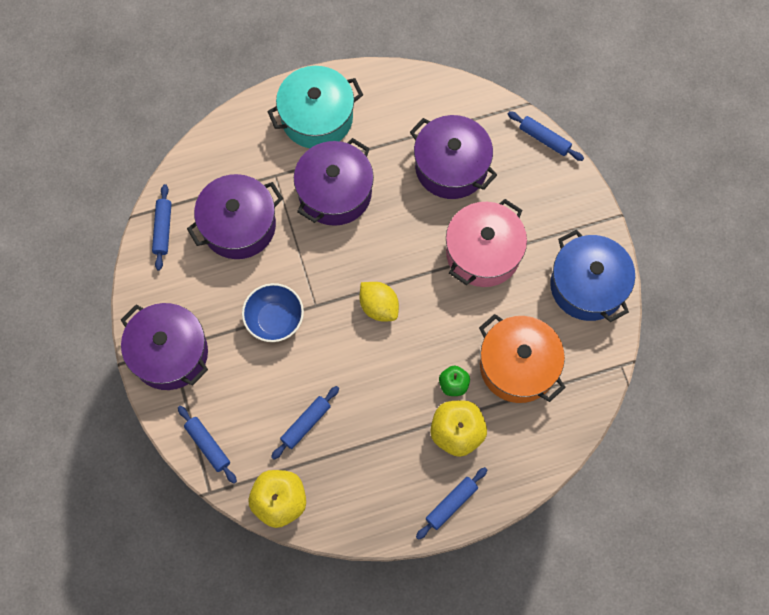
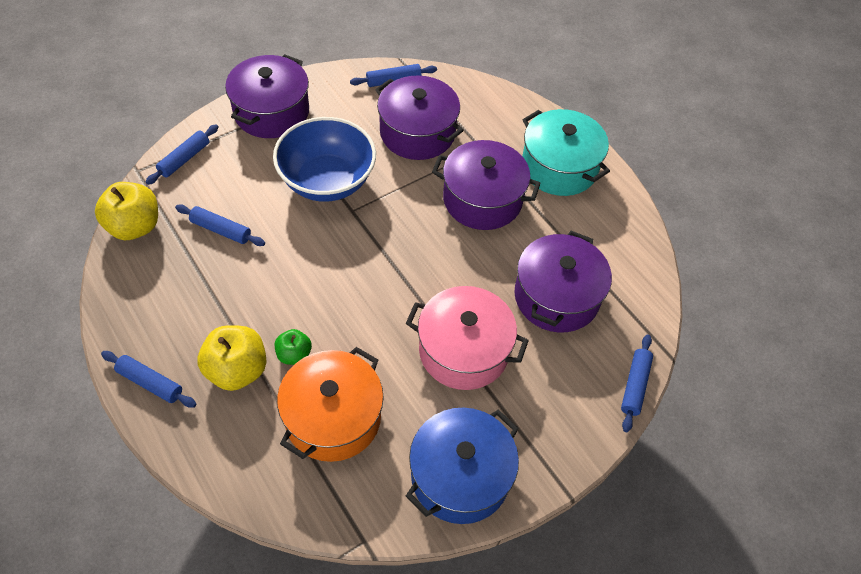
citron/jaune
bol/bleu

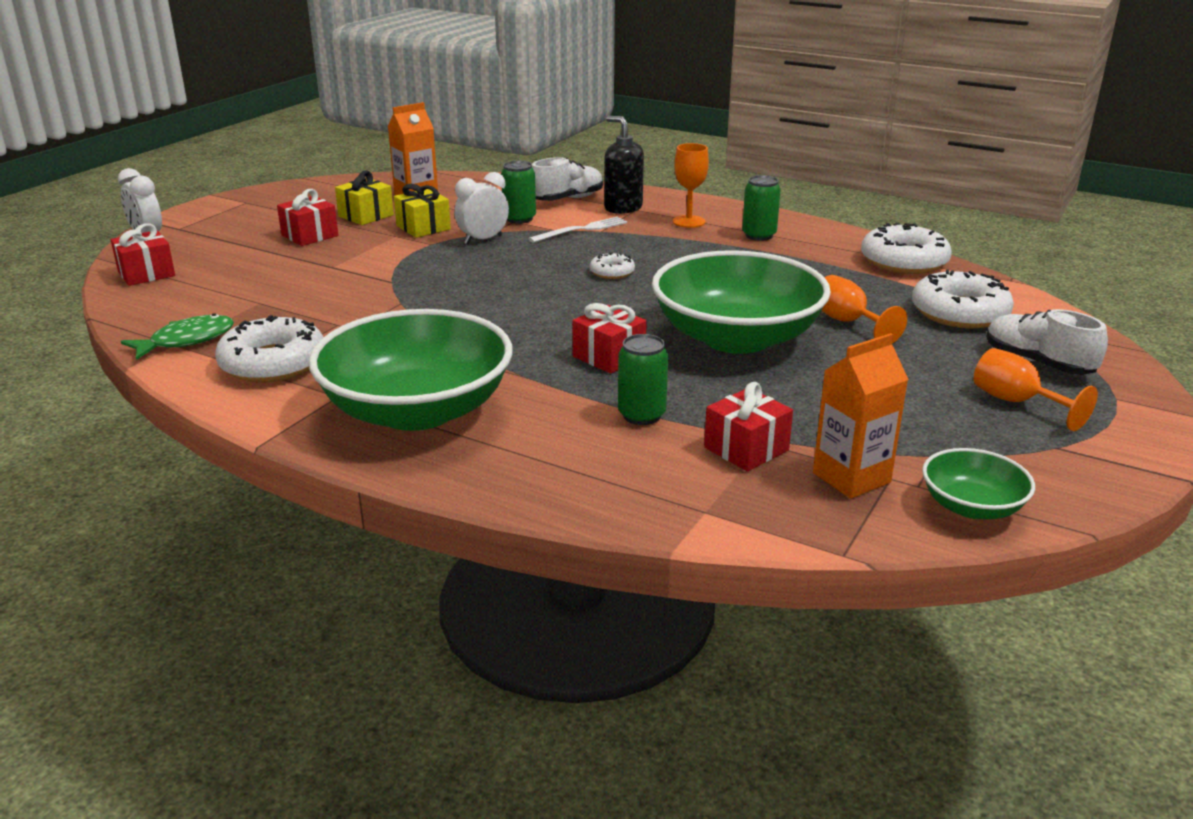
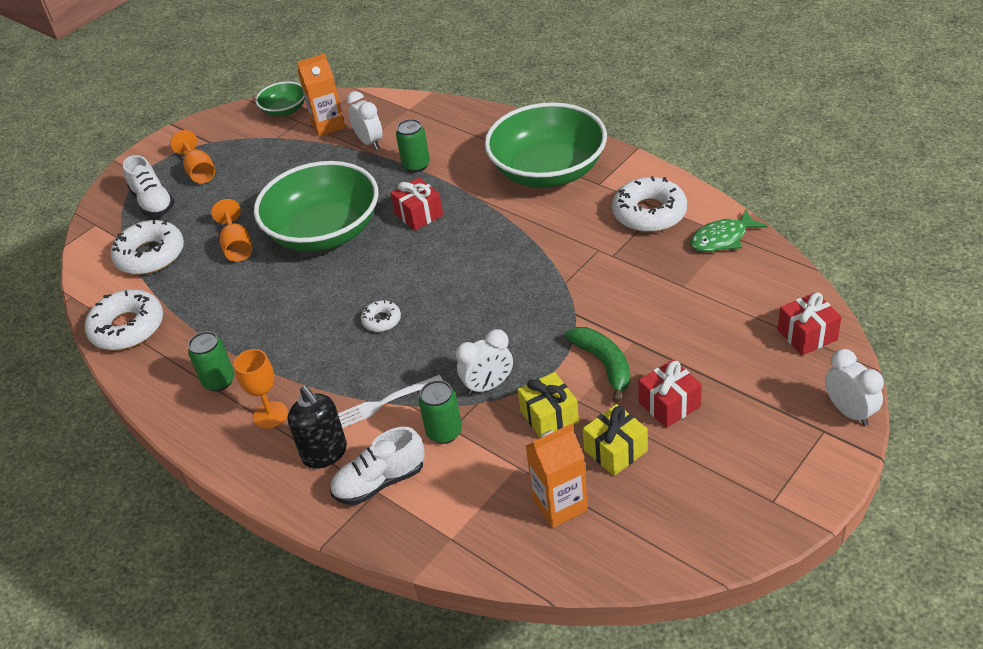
réveil/blanc (no. 1 from left)
banane/vert

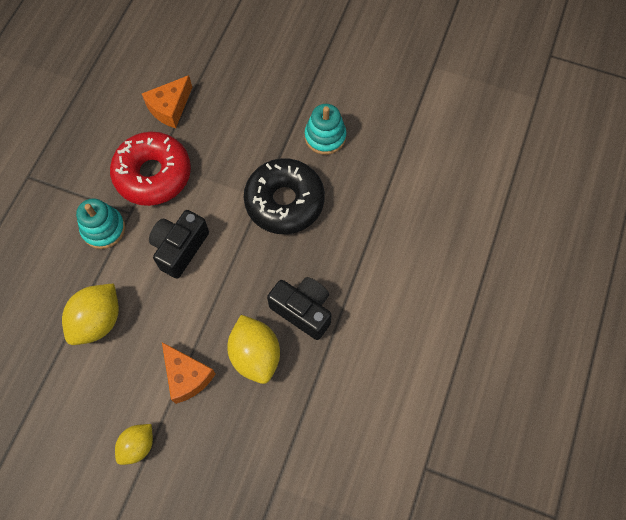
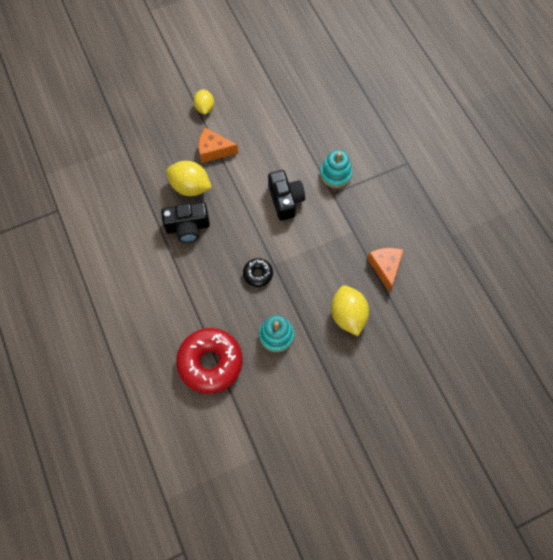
beignet/rouge
beignet/noir
citron/jaune (no. 3 from left)

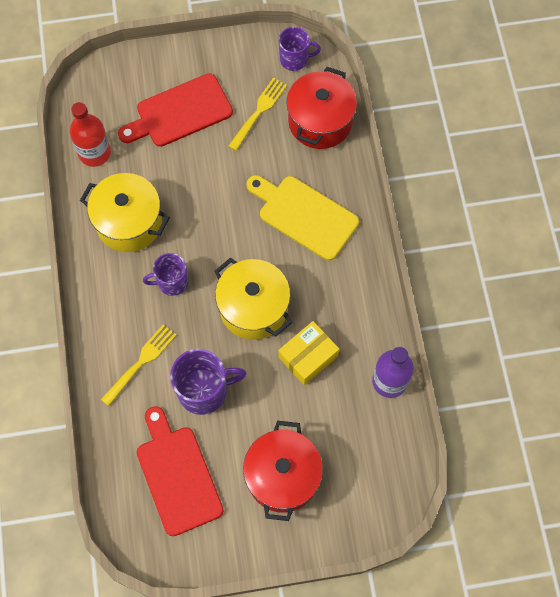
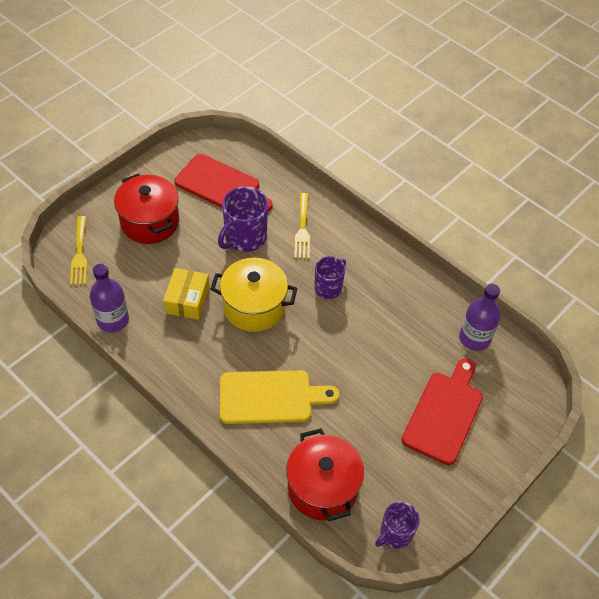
fourchette/jaune (no. 1 from left)
bouteille/violet (no. 2 from left)
marmite/jaune (no. 1 from left in the first image)

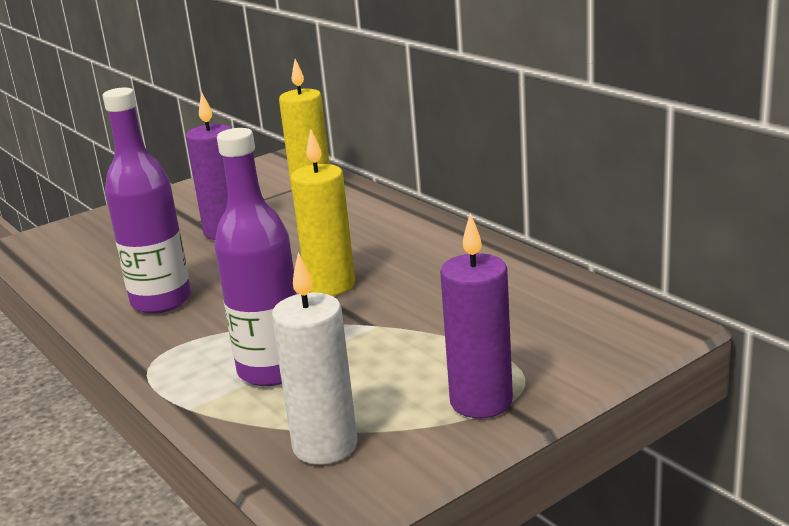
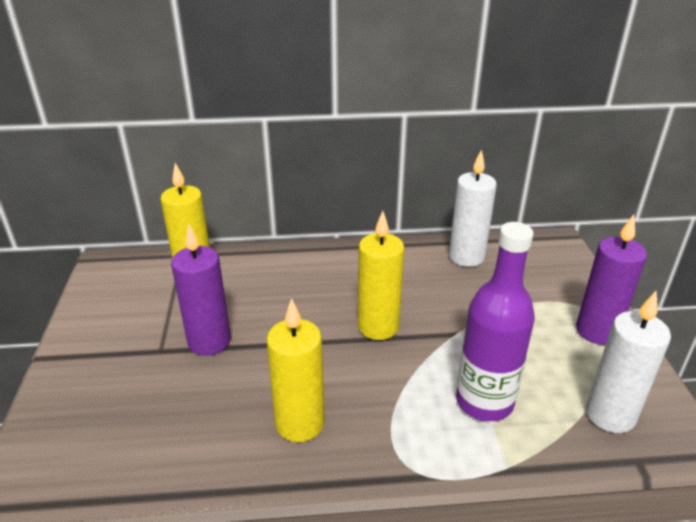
bougie/jaune (no. 2 from left)
bougie/blanc (no. 1 from left)

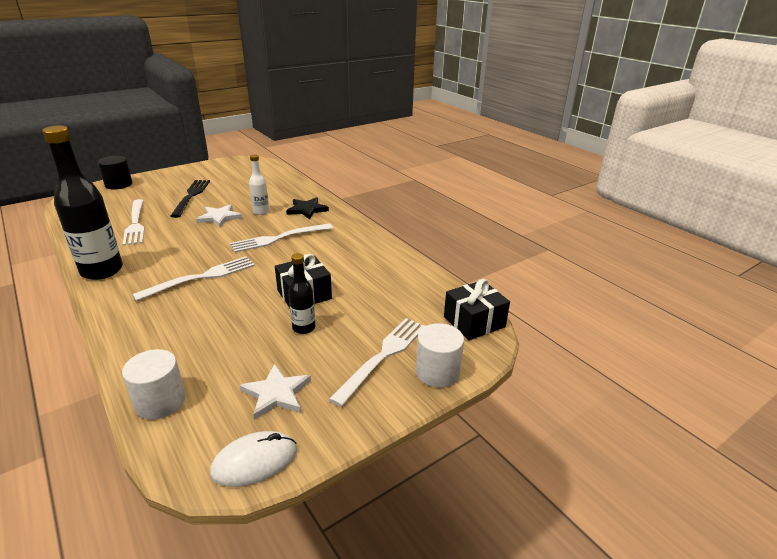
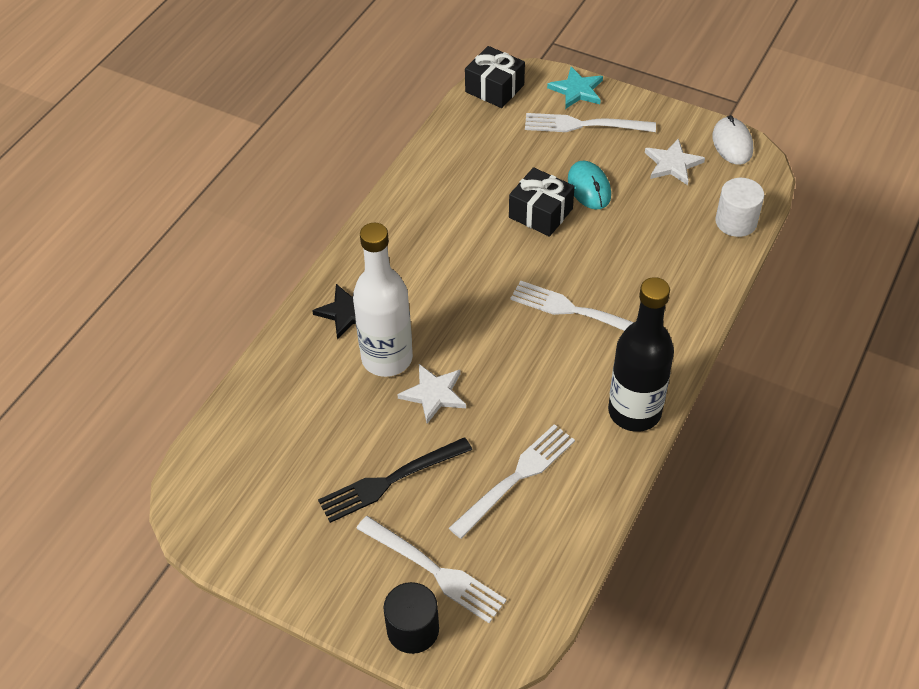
bouteille/blanc
fourchette/blanc (no. 1 from left)
souris/turquoise
étoile/turquoise
souris/blanc

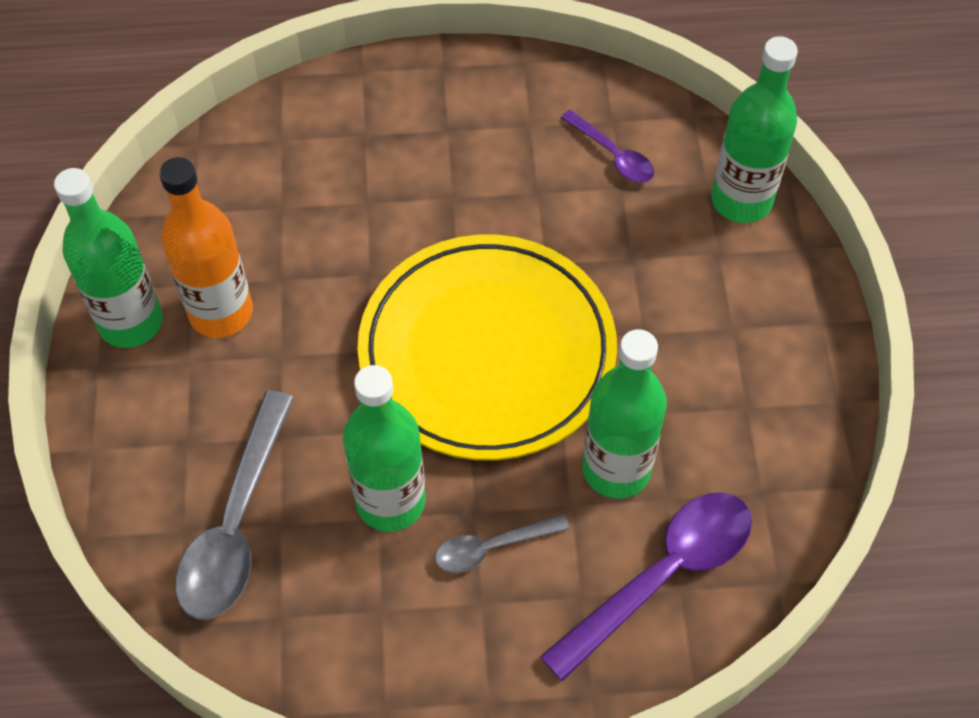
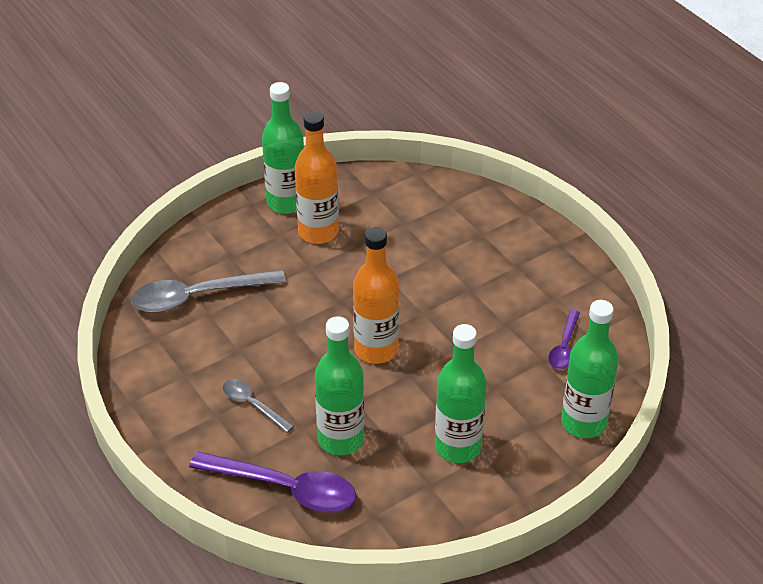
bouteille/orange (no. 2 from left)
bouteille/vert (no. 3 from left)

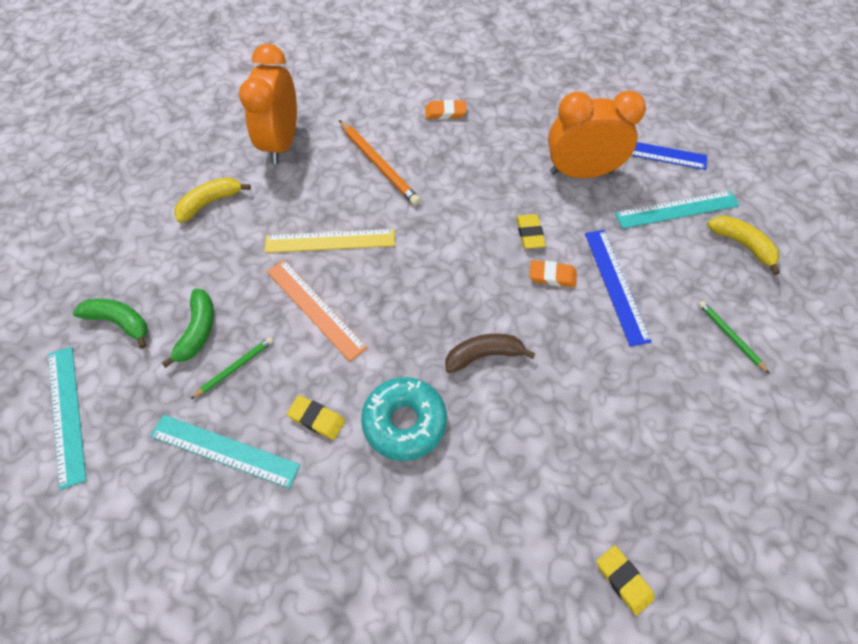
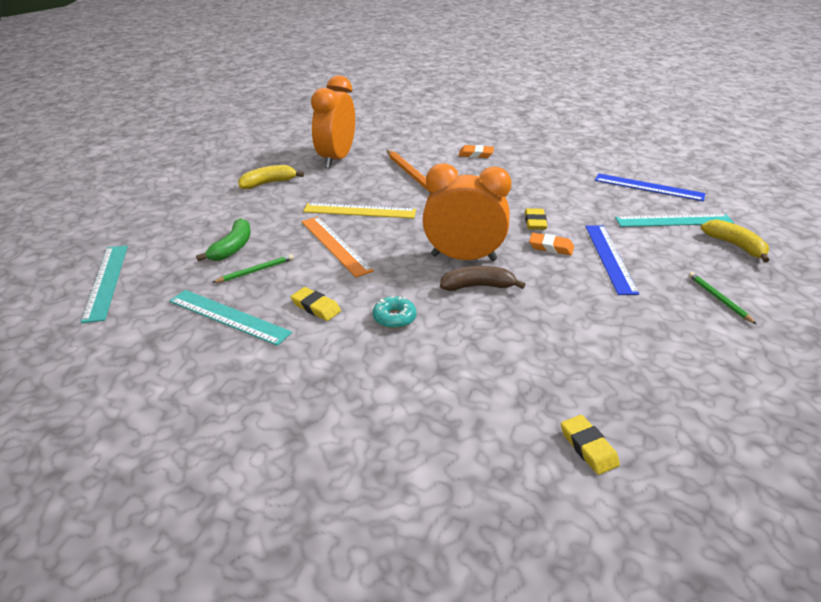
réveil/orange (no. 2 from left)
banane/vert (no. 1 from left in the first image)
beignet/turquoise

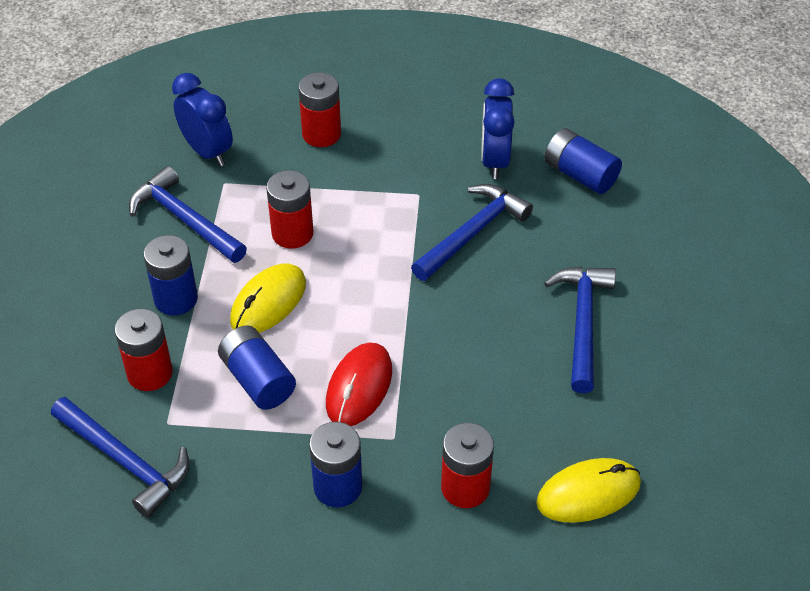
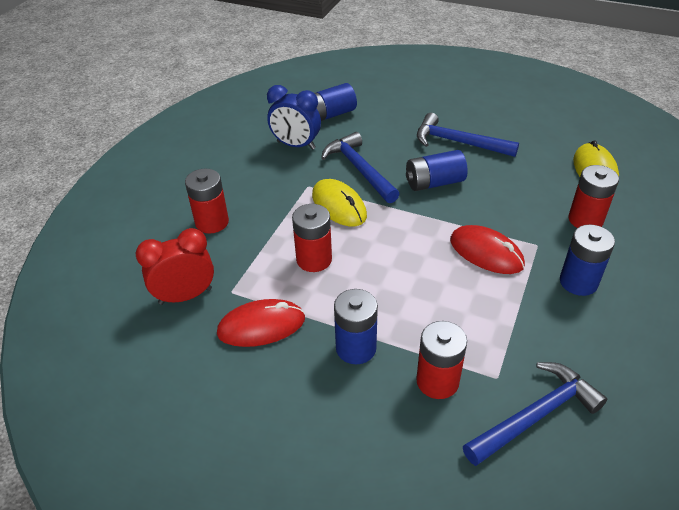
réveil/rouge
souris/rouge (no. 1 from left)
souris/jaune (no. 1 from left)
pile/bleu (no. 3 from left)

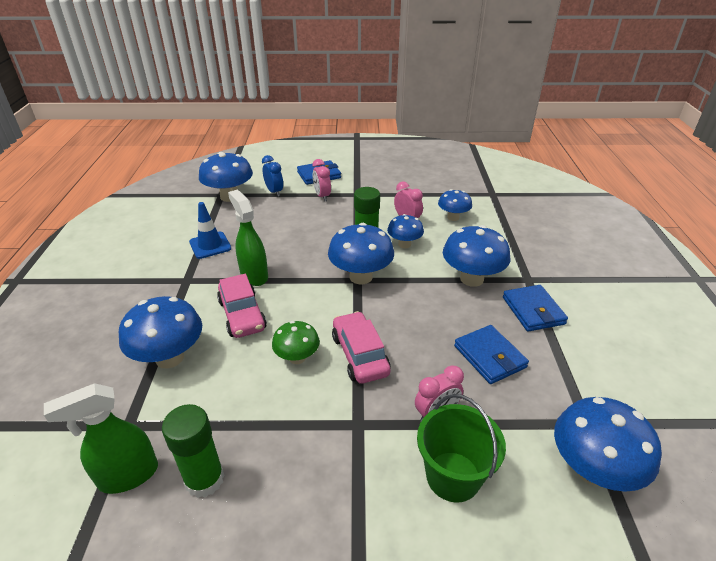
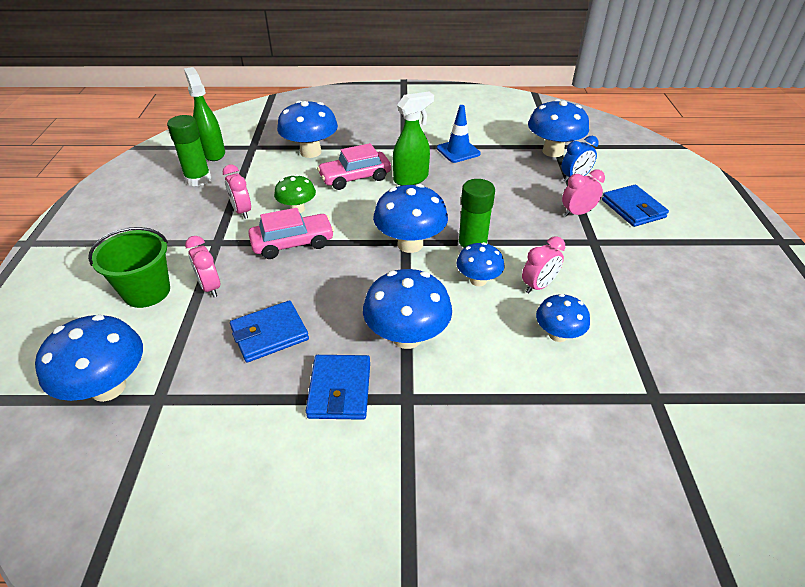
portefeuille/bleu (no. 2 from left)
réveil/rose (no. 2 from left)

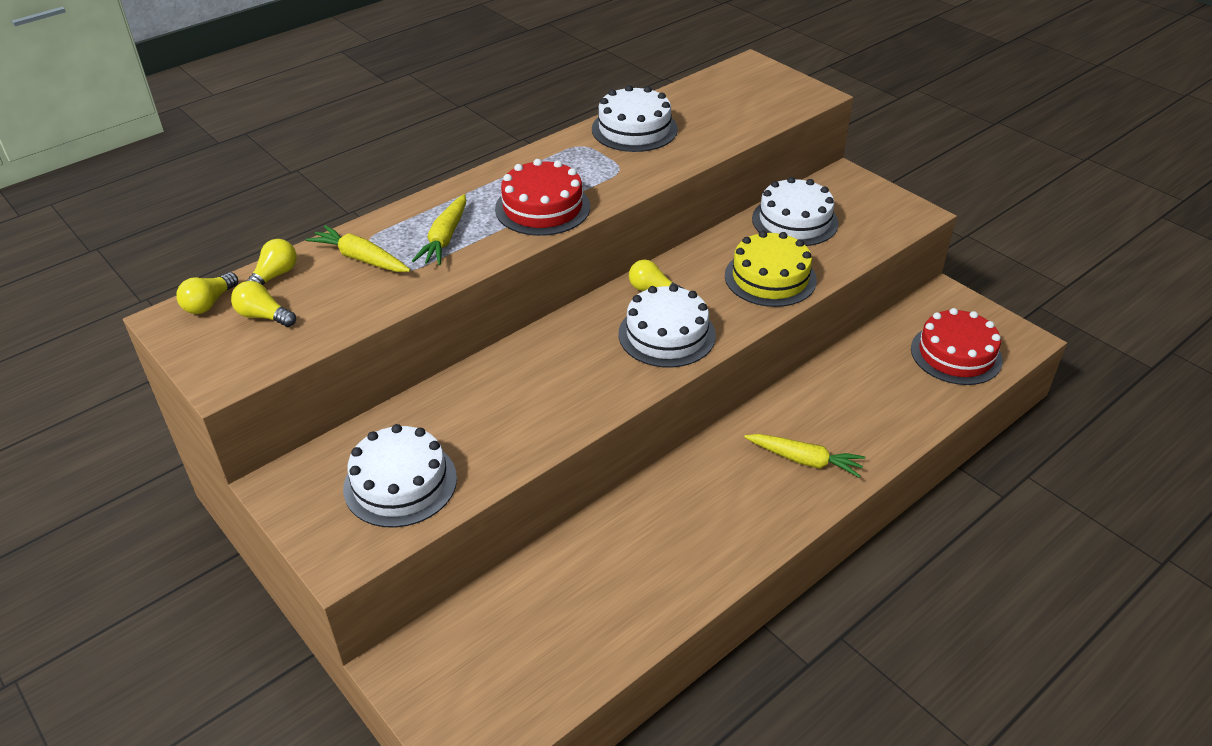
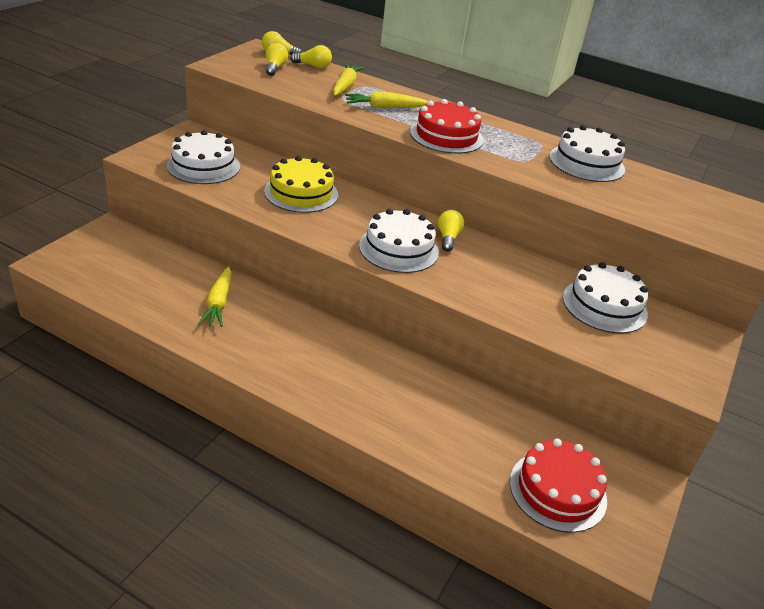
gâteau/jaune
carotte/jaune (no. 1 from left)

